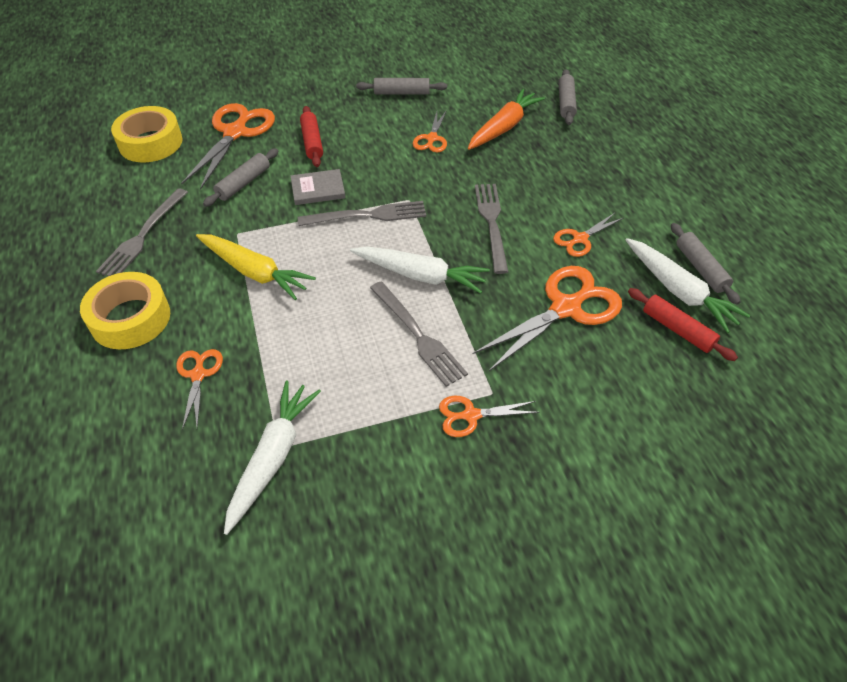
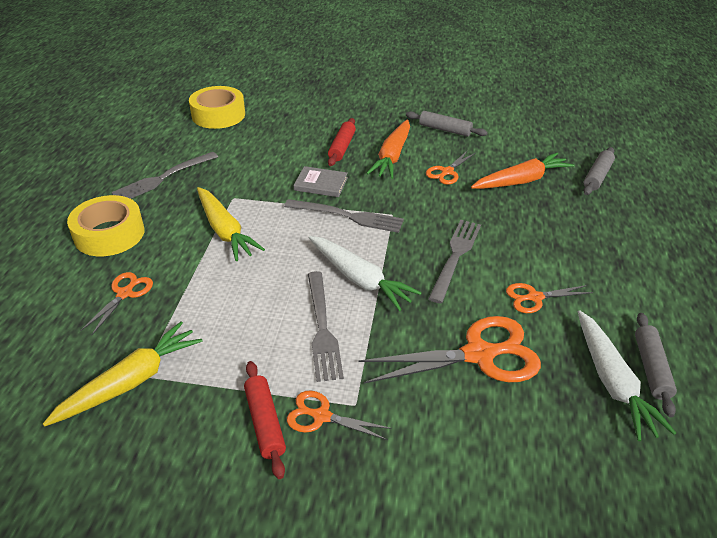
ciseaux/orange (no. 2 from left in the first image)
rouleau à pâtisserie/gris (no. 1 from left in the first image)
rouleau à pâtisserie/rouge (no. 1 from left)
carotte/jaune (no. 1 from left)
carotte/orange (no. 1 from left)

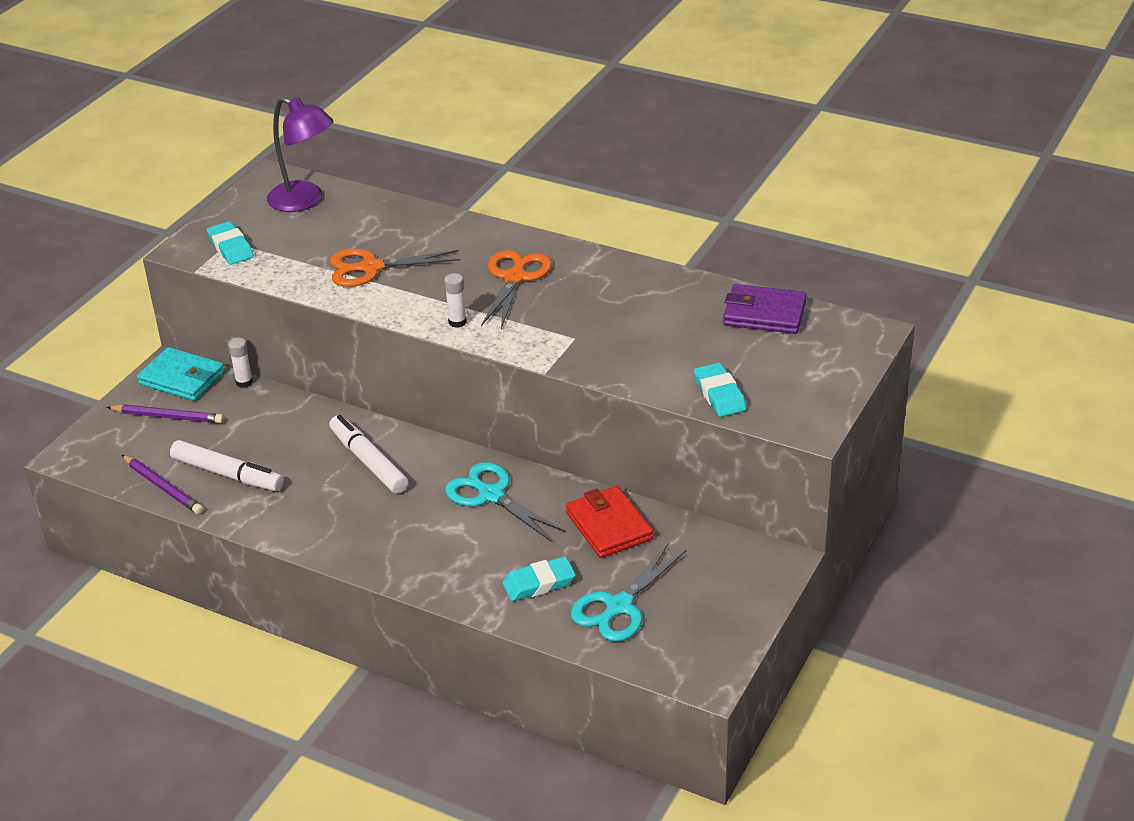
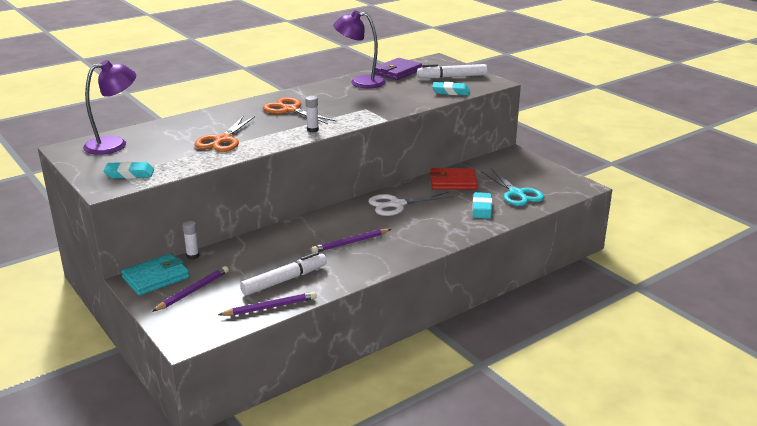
feutre/blanc (no. 2 from left)
ciseaux/blanc
lampe/violet (no. 2 from left)
crayon/violet (no. 3 from left)

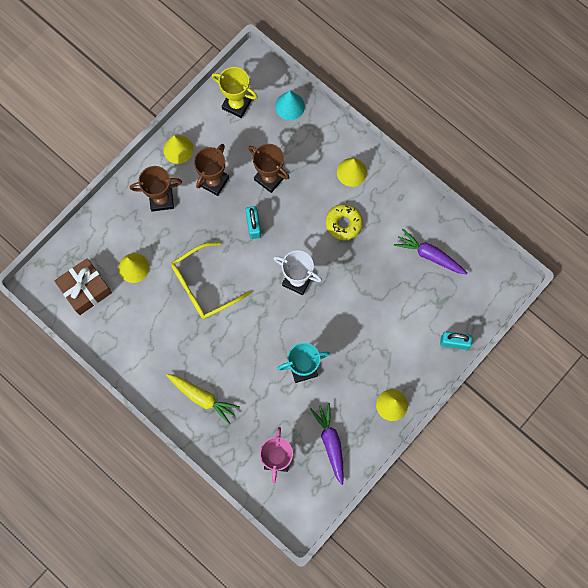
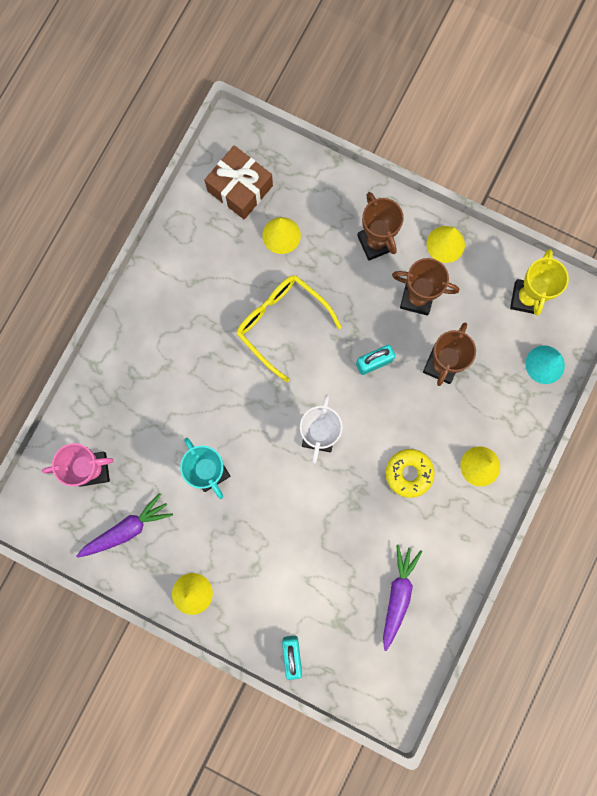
carotte/jaune

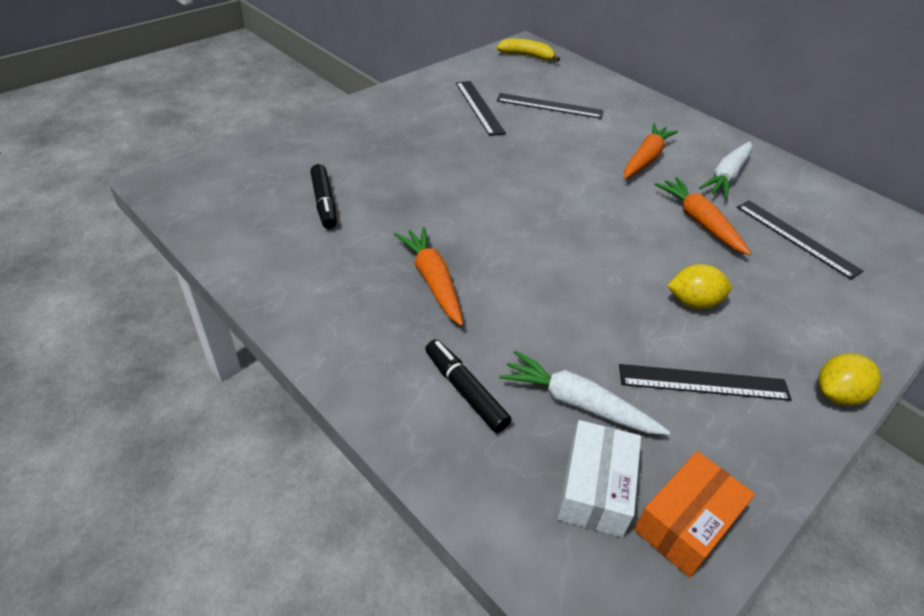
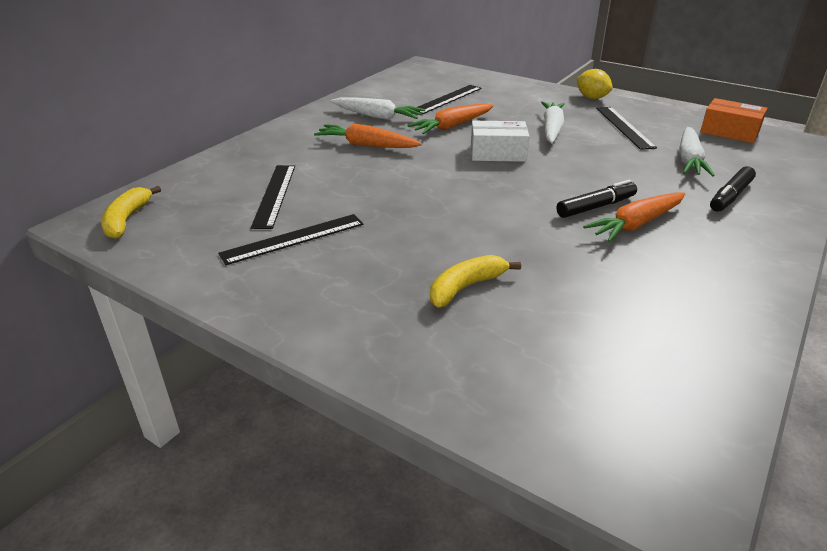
feutre/noir (no. 1 from left)
carotte/blanc (no. 2 from left)
boîte/blanc
banane/jaune (no. 2 from left)

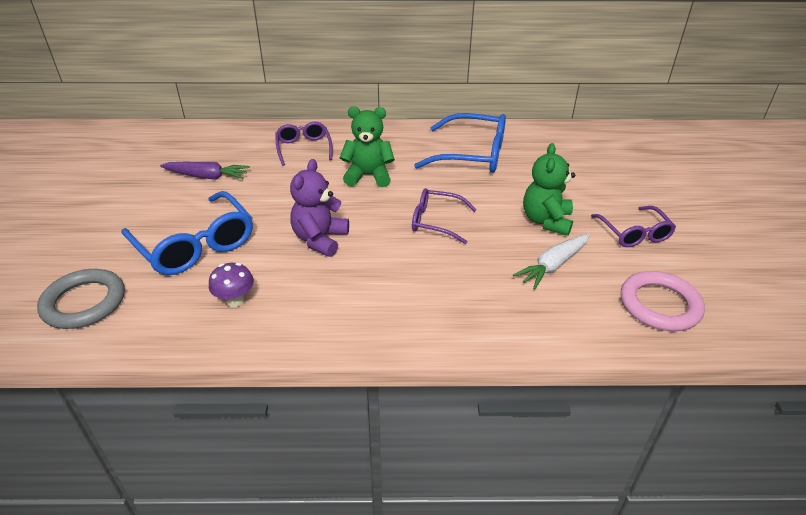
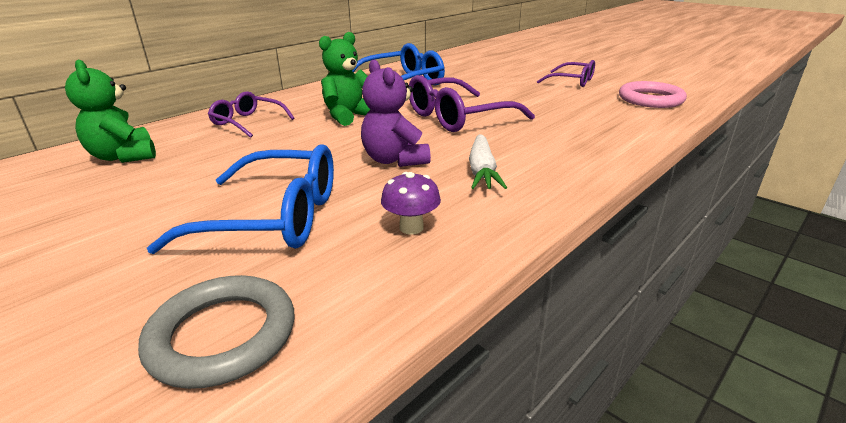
ours en peluche/vert (no. 1 from left)
carotte/violet
lunettes/violet (no. 2 from left)
carotte/blanc

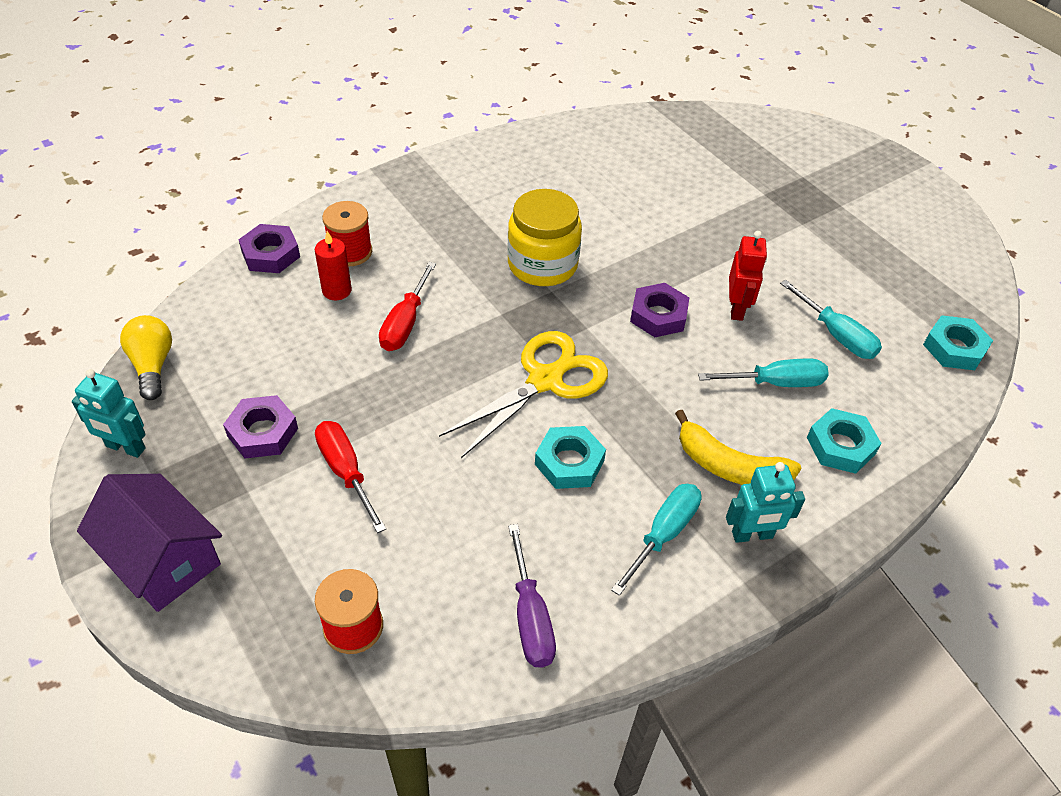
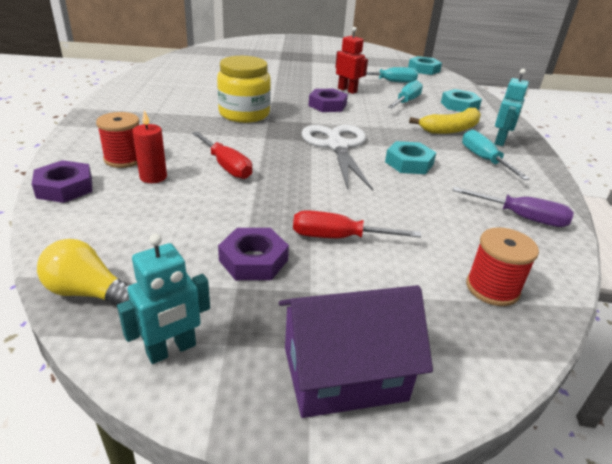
ciseaux/blanc

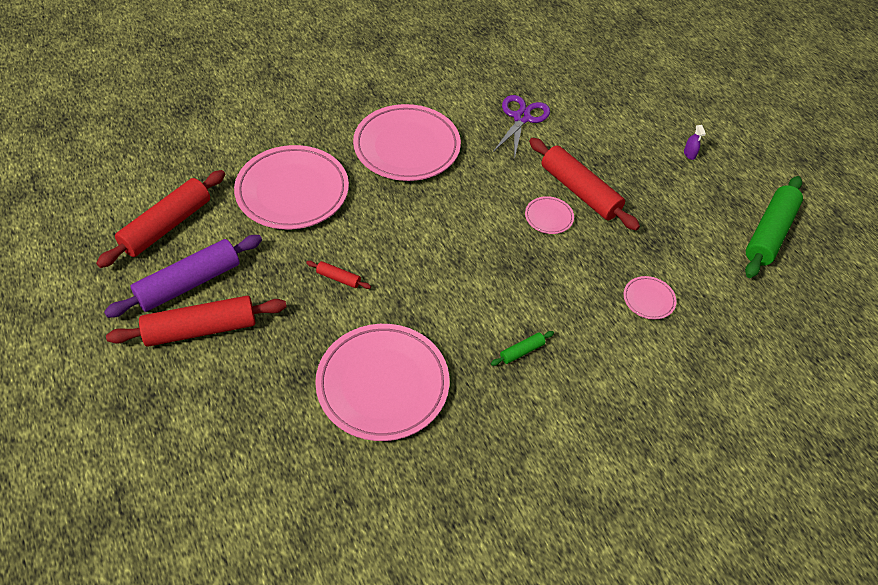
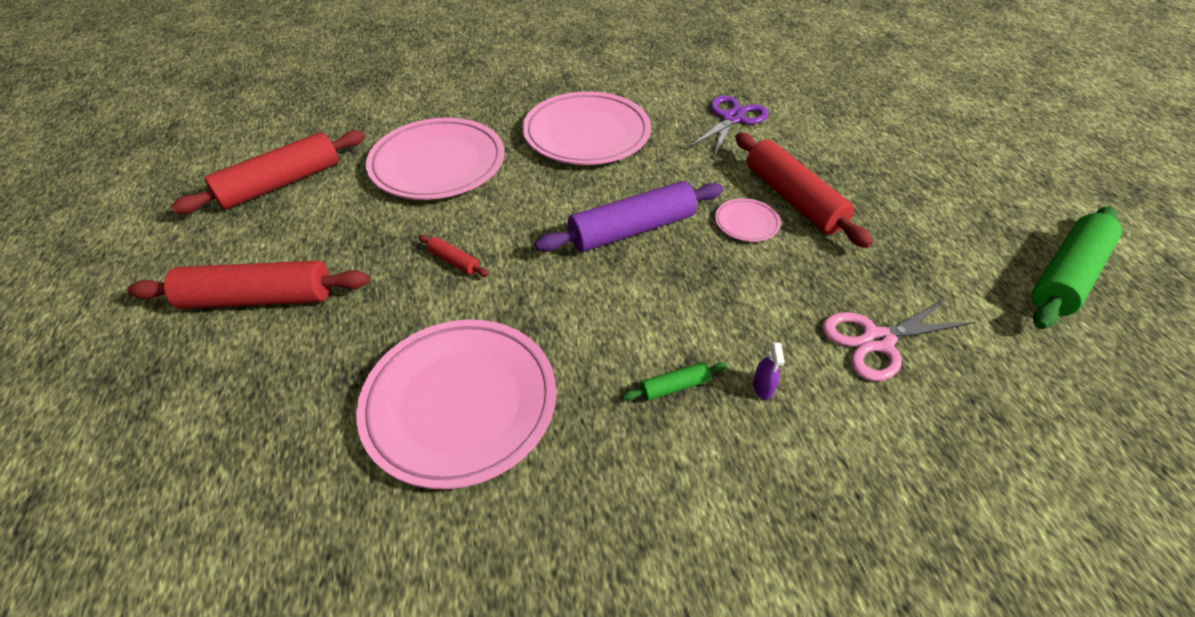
vaporisateur/violet
rouleau à pâtisserie/violet
ciseaux/rose

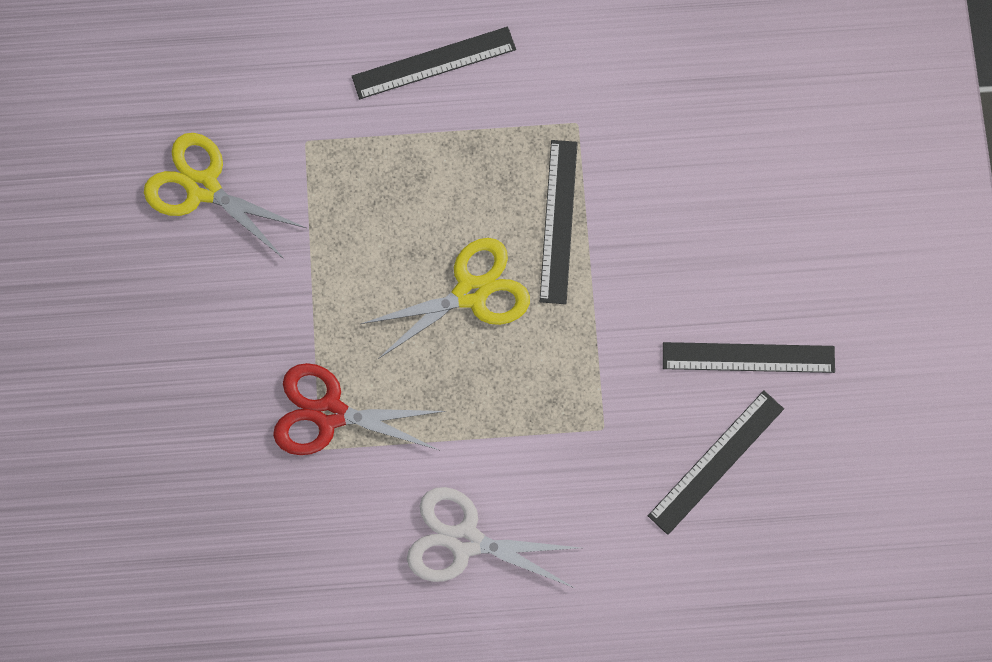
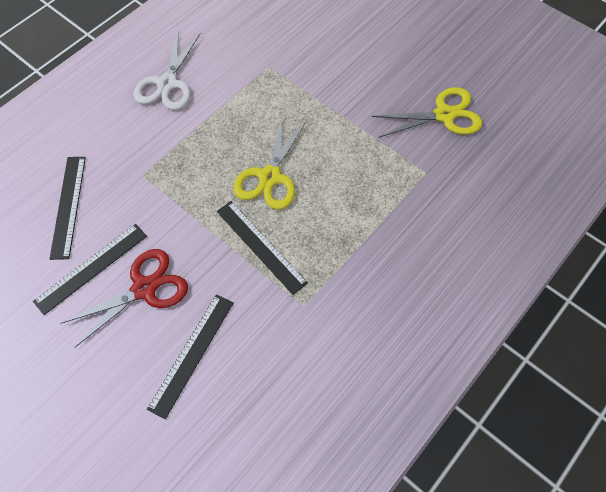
règle/noir (no. 3 from left)
ciseaux/rouge
ciseaux/blanc

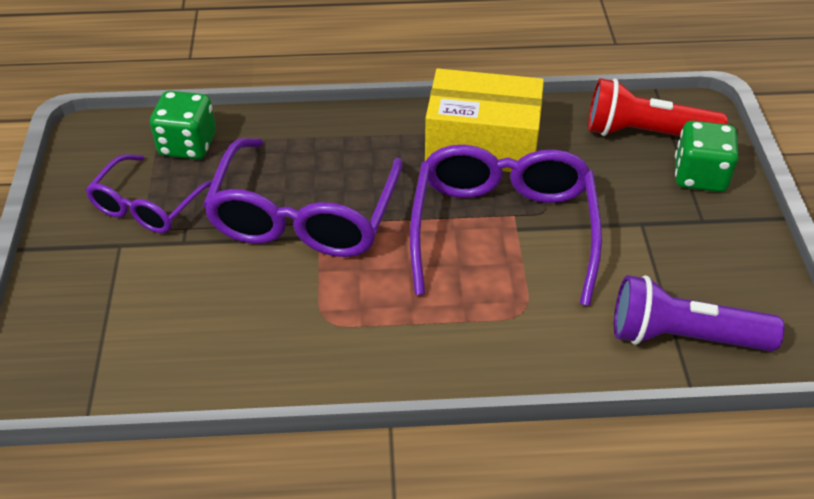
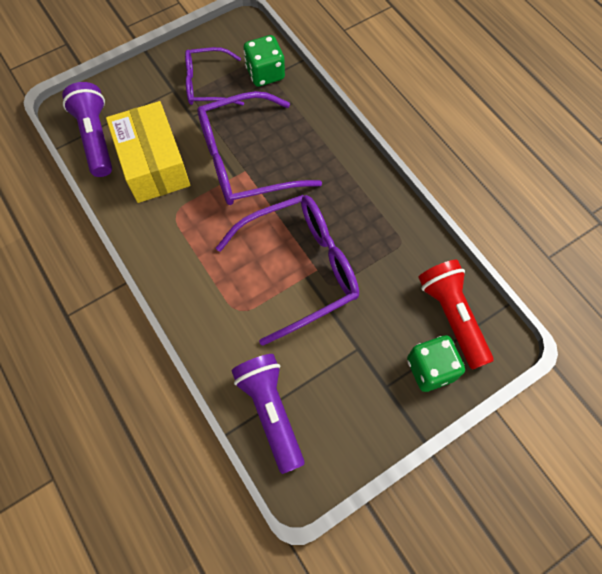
boîte/jaune
lampe de poche/violet (no. 1 from left)

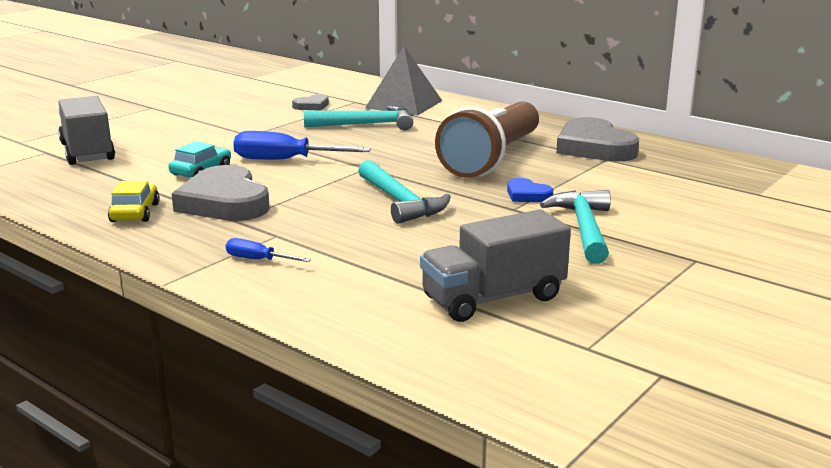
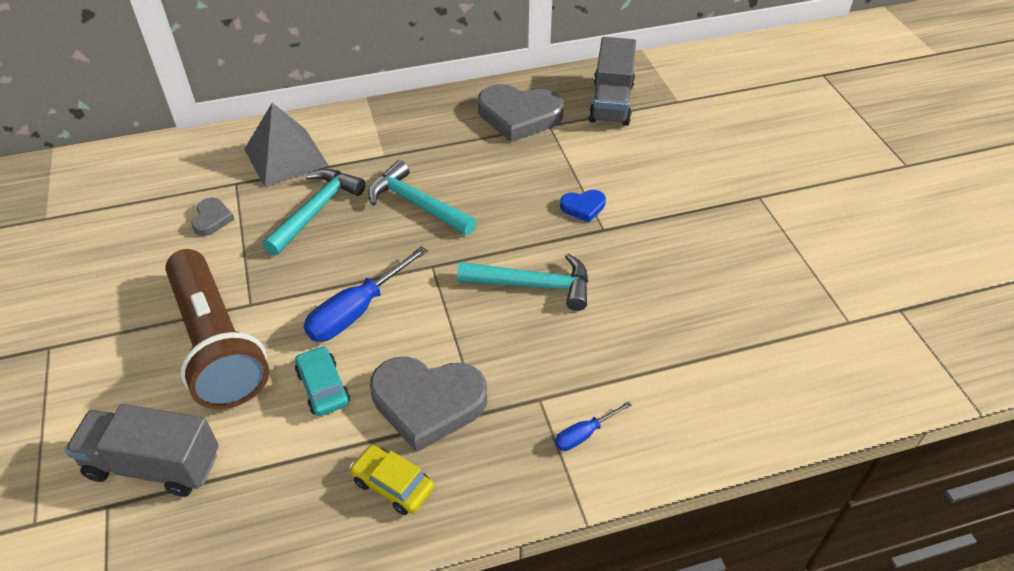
lampe de poche/marron
marteau/turquoise (no. 2 from left)
camion/gris (no. 2 from left)

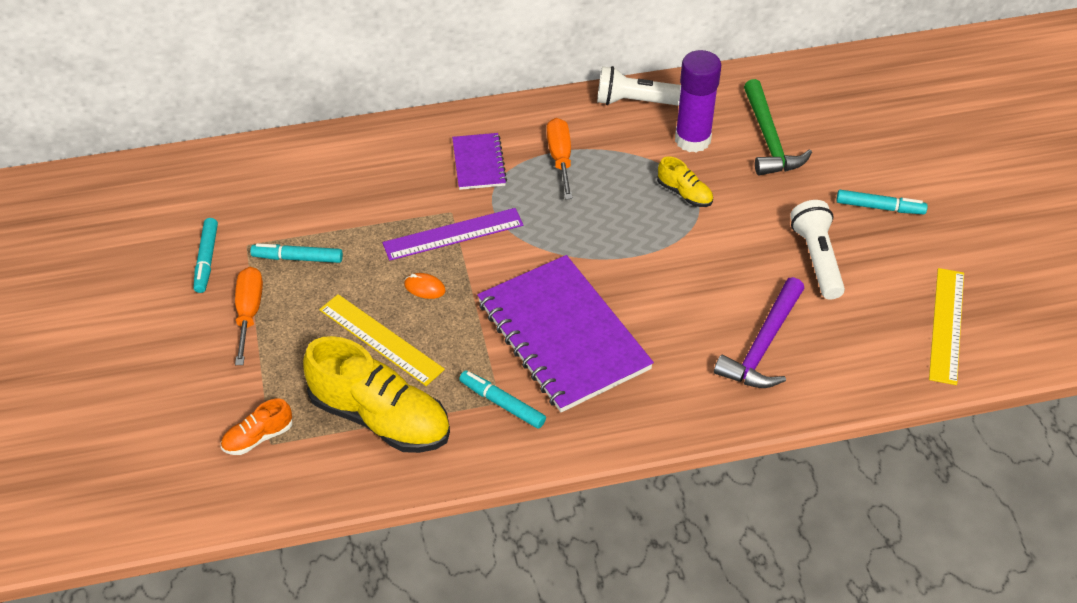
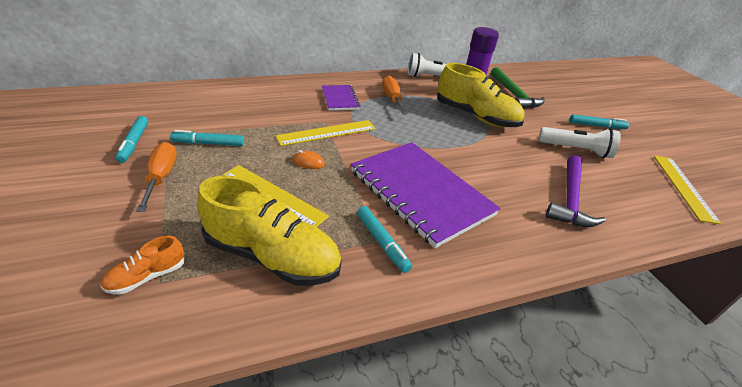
chaussure/jaune (no. 2 from left)
lampe de poche/blanc (no. 2 from left)
règle/jaune (no. 2 from left)
feutre/turquoise (no. 3 from left)

